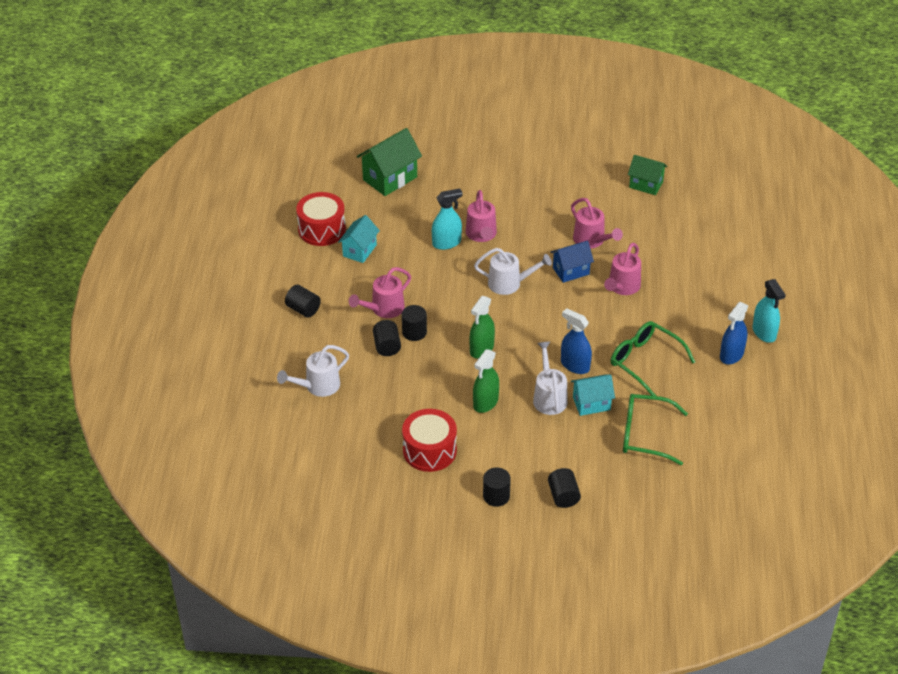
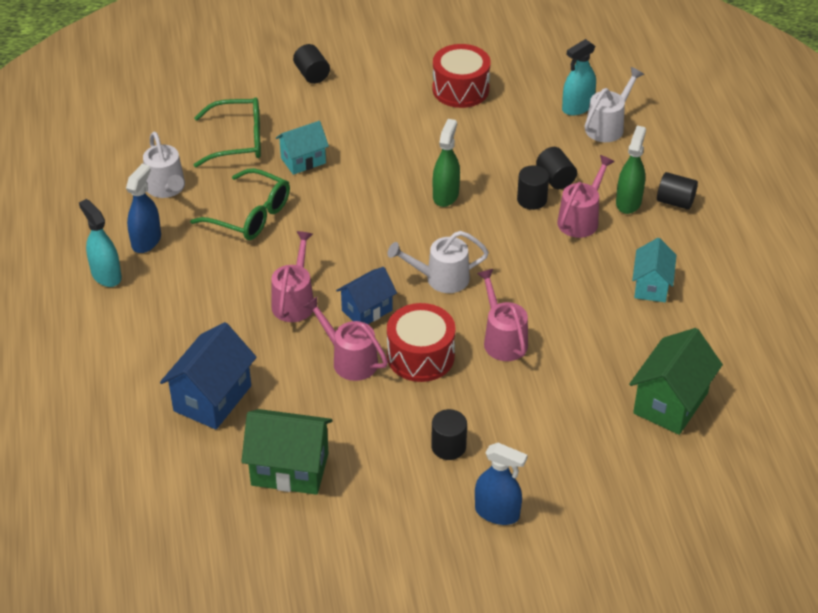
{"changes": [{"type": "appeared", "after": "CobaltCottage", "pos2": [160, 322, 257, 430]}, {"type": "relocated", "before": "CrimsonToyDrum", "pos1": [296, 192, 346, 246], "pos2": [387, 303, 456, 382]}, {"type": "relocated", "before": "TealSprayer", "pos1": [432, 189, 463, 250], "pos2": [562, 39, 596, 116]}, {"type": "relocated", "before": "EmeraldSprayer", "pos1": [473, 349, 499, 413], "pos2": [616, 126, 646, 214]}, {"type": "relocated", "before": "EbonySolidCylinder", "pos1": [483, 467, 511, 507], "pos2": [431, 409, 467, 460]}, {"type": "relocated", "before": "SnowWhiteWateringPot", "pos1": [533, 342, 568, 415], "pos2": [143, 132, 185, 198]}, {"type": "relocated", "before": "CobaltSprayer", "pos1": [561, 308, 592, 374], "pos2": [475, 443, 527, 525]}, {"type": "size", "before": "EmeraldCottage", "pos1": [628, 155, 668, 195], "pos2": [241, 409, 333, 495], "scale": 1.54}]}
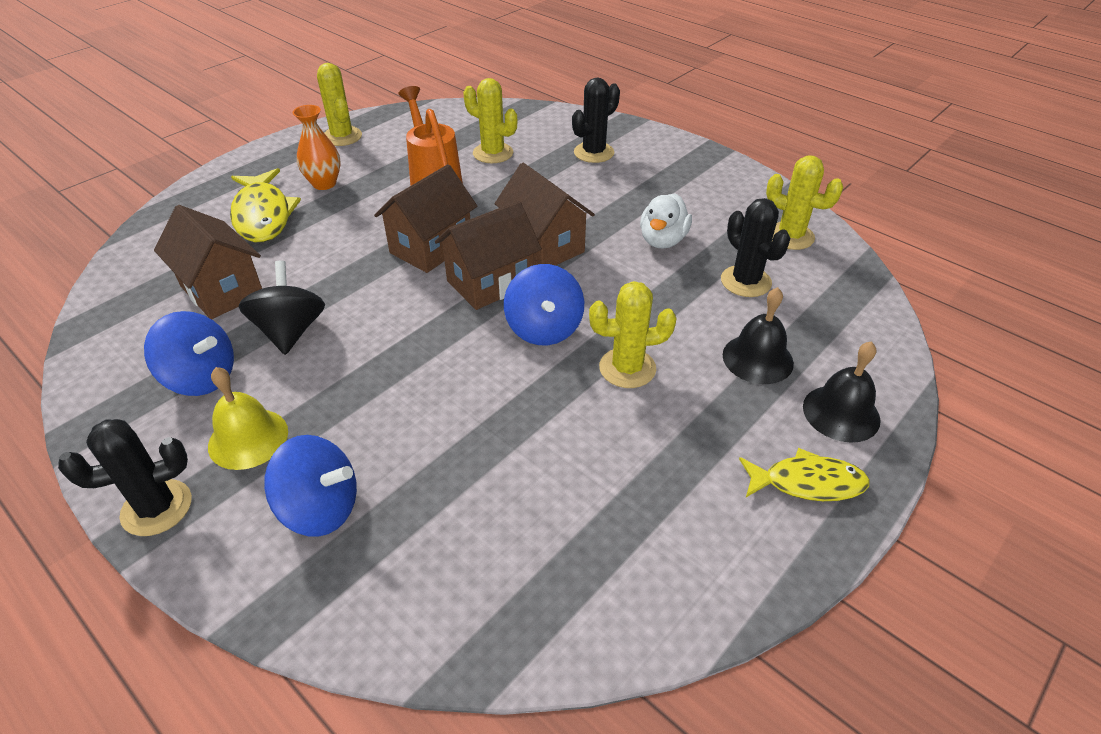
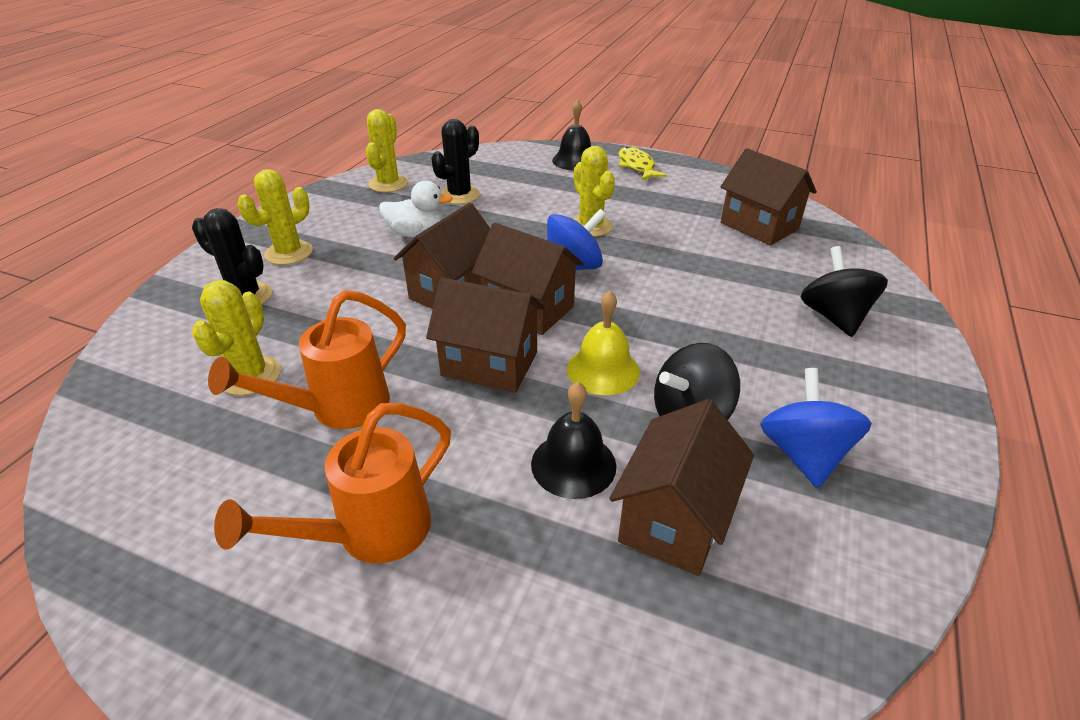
{"changes": [{"type": "missing", "before": "EbonyPricklyPlant", "pos1": [58, 419, 192, 536]}, {"type": "missing", "before": "GoldenToyFish", "pos1": [230, 168, 301, 242]}, {"type": "appeared", "after": "DarkBrownCottage", "pos2": [721, 148, 817, 245]}, {"type": "relocated", "before": "GoldenHandBell", "pos1": [208, 367, 288, 470], "pos2": [567, 291, 640, 395]}, {"type": "relocated", "before": "GoldenPricklyPlant", "pos1": [317, 63, 362, 146], "pos2": [237, 169, 313, 265]}, {"type": "relocated", "before": "EbonyHandBell", "pos1": [723, 287, 794, 384], "pos2": [531, 382, 616, 499]}, {"type": "exchanged", "before": "OrangeVase", "after": "OrangeWateringPot", "pos1": [292, 105, 341, 190], "pos2": [214, 403, 451, 563]}, {"type": "colour", "before": "CobaltToyTop", "after": "EbonyToyTop", "pos1": [264, 435, 357, 537], "pos2": [801, 246, 888, 337]}]}
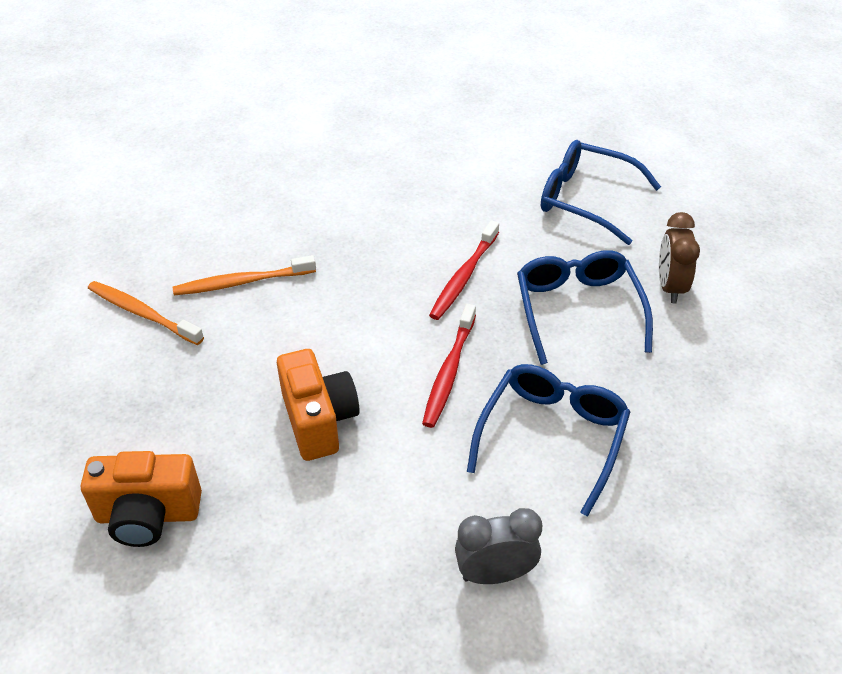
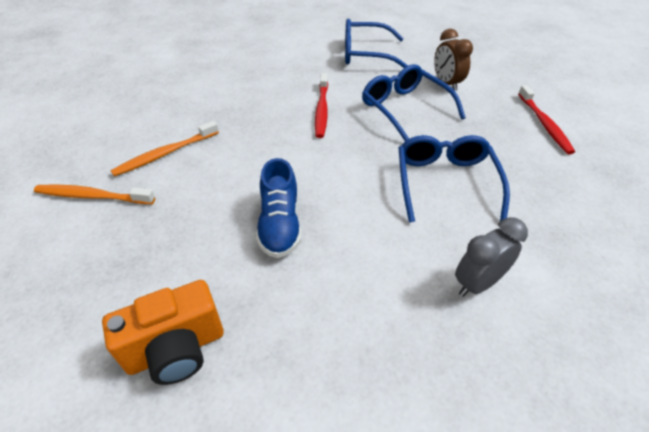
{"changes": [{"type": "relocated", "before": "CrimsonDentalBrush", "pos1": [422, 304, 476, 428], "pos2": [518, 85, 575, 154]}, {"type": "exchanged", "before": "OrangeCamera", "after": "CobaltSneaker", "pos1": [277, 349, 360, 461], "pos2": [256, 158, 302, 258]}]}
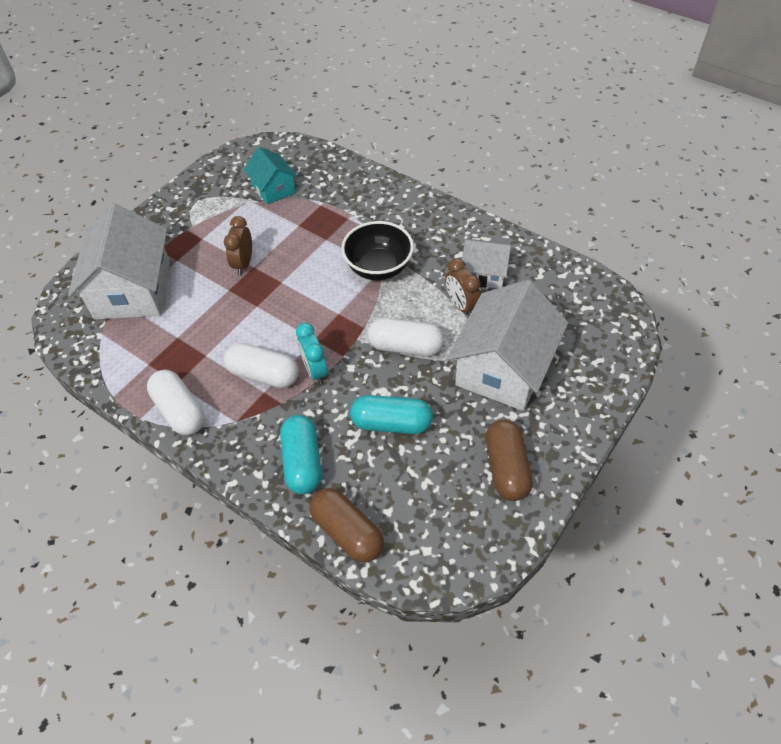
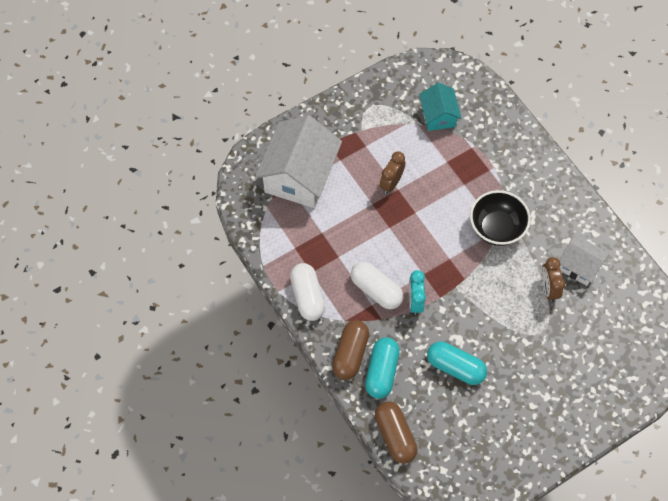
{"changes": [{"type": "missing", "before": "SnowWhitePill", "pos1": [368, 318, 444, 356]}, {"type": "missing", "before": "SnowWhiteCottage", "pos1": [447, 280, 568, 411]}, {"type": "relocated", "before": "DarkBrownPill", "pos1": [486, 420, 533, 501], "pos2": [332, 320, 369, 380]}]}
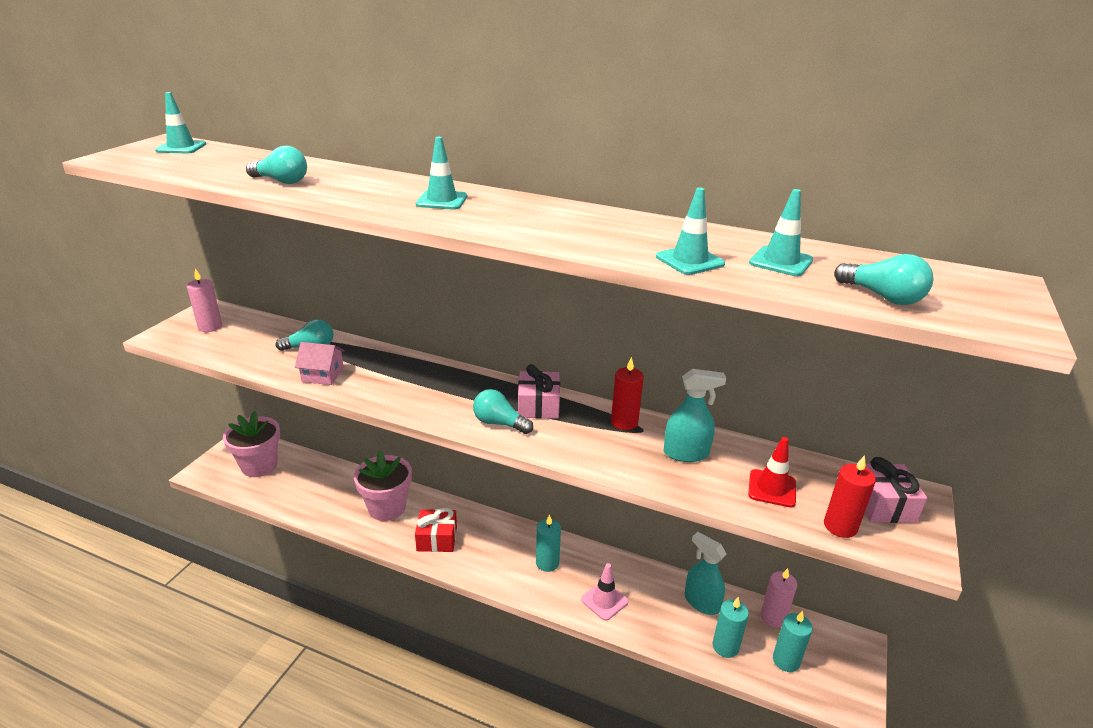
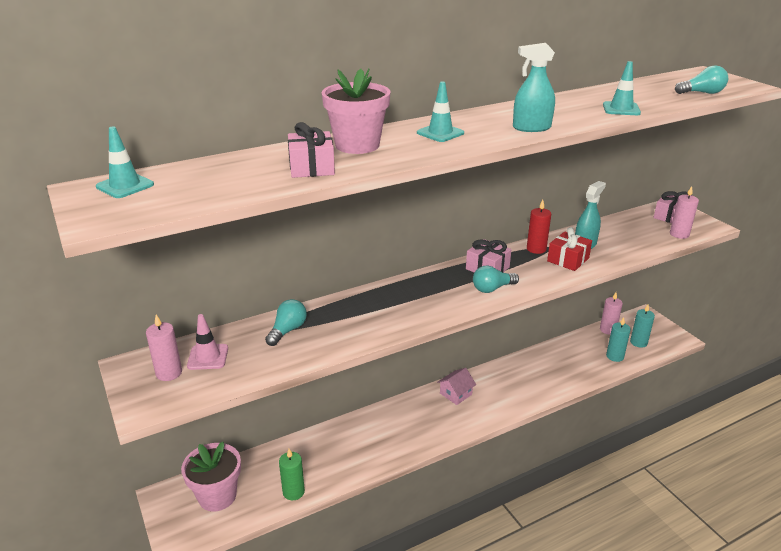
{"changes": [{"type": "missing", "before": "TealCandle", "pos1": [536, 514, 561, 572]}, {"type": "missing", "before": "CrimsonTrafficCone", "pos1": [748, 437, 796, 507]}, {"type": "missing", "before": "TealTrafficCone", "pos1": [749, 189, 813, 276]}, {"type": "appeared", "after": "EmeraldCandle", "pos2": [279, 449, 305, 501]}, {"type": "relocated", "before": "PinkCottage", "pos1": [295, 342, 345, 385], "pos2": [437, 368, 476, 405]}, {"type": "relocated", "before": "PinkPottedPlant", "pos1": [354, 451, 412, 521], "pos2": [321, 68, 391, 154]}, {"type": "relocated", "before": "CrimsonWrappedGift", "pos1": [415, 508, 457, 552], "pos2": [547, 227, 592, 271]}, {"type": "relocated", "before": "PinkTrafficCone", "pos1": [581, 563, 629, 621], "pos2": [187, 314, 228, 370]}, {"type": "relocated", "before": "TealSprayer", "pos1": [684, 532, 726, 615], "pos2": [513, 43, 555, 132]}, {"type": "exchanged", "before": "TealLightbulb", "after": "PinkWrappedGift", "pos1": [246, 146, 307, 184], "pos2": [288, 122, 335, 178]}, {"type": "colour", "before": "CrimsonCandle", "after": "PinkCandle", "pos1": [824, 455, 876, 538], "pos2": [670, 186, 699, 239]}]}
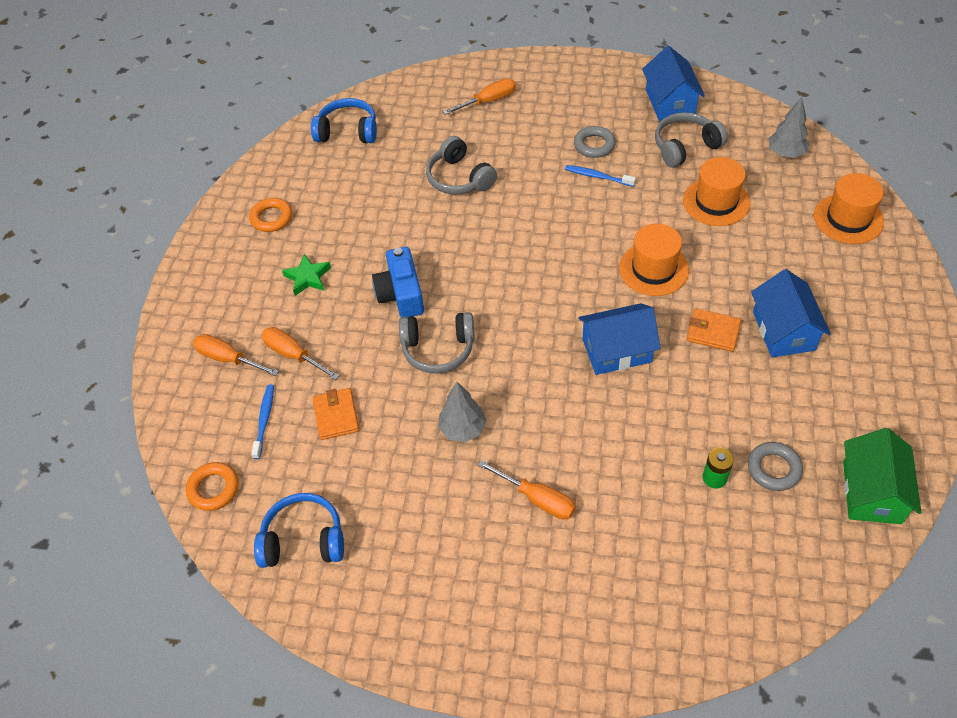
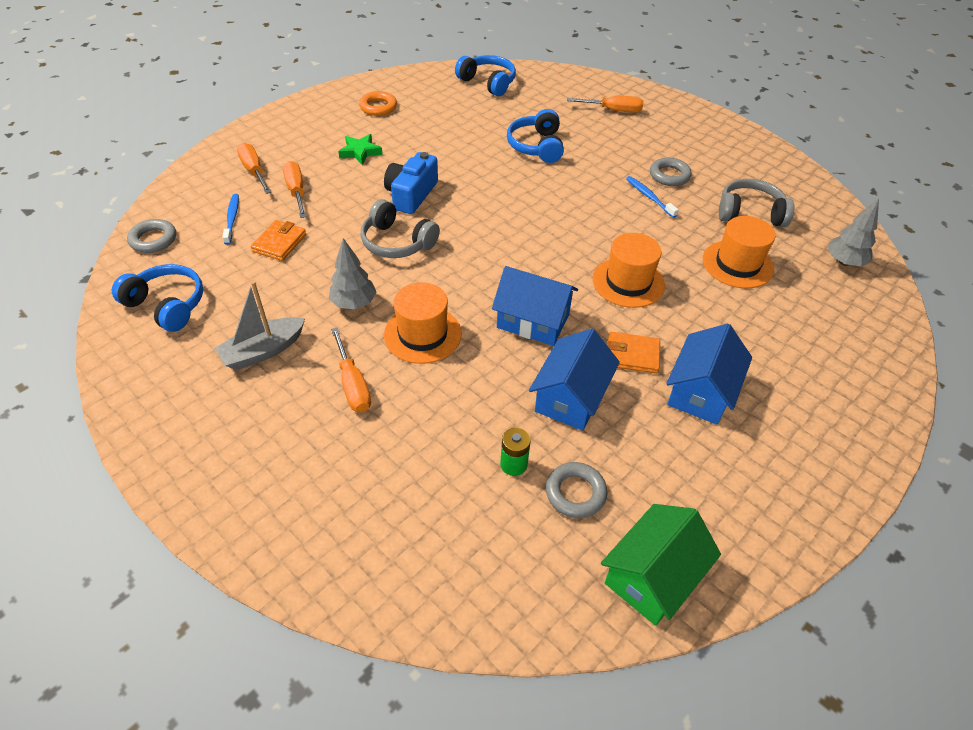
{"changes": [{"type": "appeared", "after": "AshGreySailboat", "pos2": [214, 281, 305, 370]}, {"type": "relocated", "before": "CobaltCottage", "pos1": [642, 46, 705, 121], "pos2": [529, 328, 620, 431]}, {"type": "relocated", "before": "OrangeHat", "pos1": [814, 173, 884, 244], "pos2": [384, 282, 462, 364]}, {"type": "colour", "before": "OrangeRing", "after": "AshGreyRing", "pos1": [186, 462, 239, 511], "pos2": [127, 219, 176, 253]}, {"type": "colour", "before": "AshGreyOverEarHeadphones", "after": "CobaltOverEarHeadphones", "pos1": [426, 136, 497, 194], "pos2": [507, 109, 564, 163]}, {"type": "spun", "before": "CobaltDentalBrush", "pos1": [251, 384, 274, 459], "pos2": [222, 194, 239, 245], "turn": -45}, {"type": "spun", "before": "OrangeCardWallet", "pos1": [686, 308, 741, 352], "pos2": [607, 332, 660, 374], "turn": -45}]}
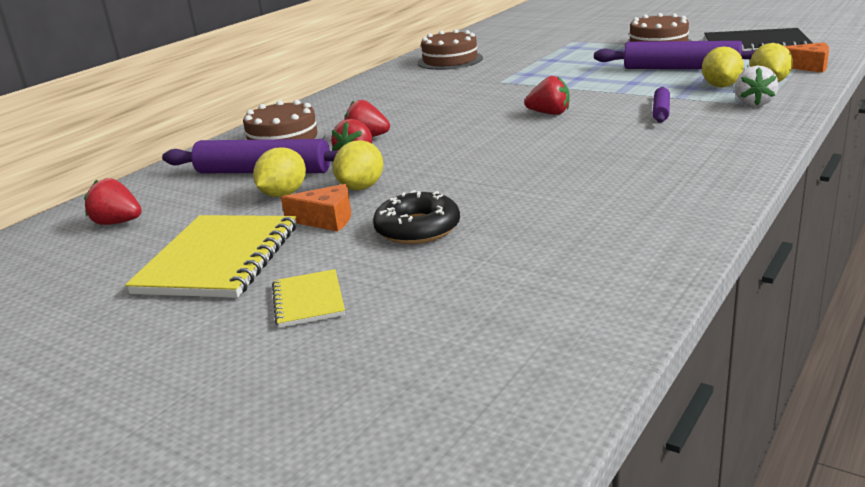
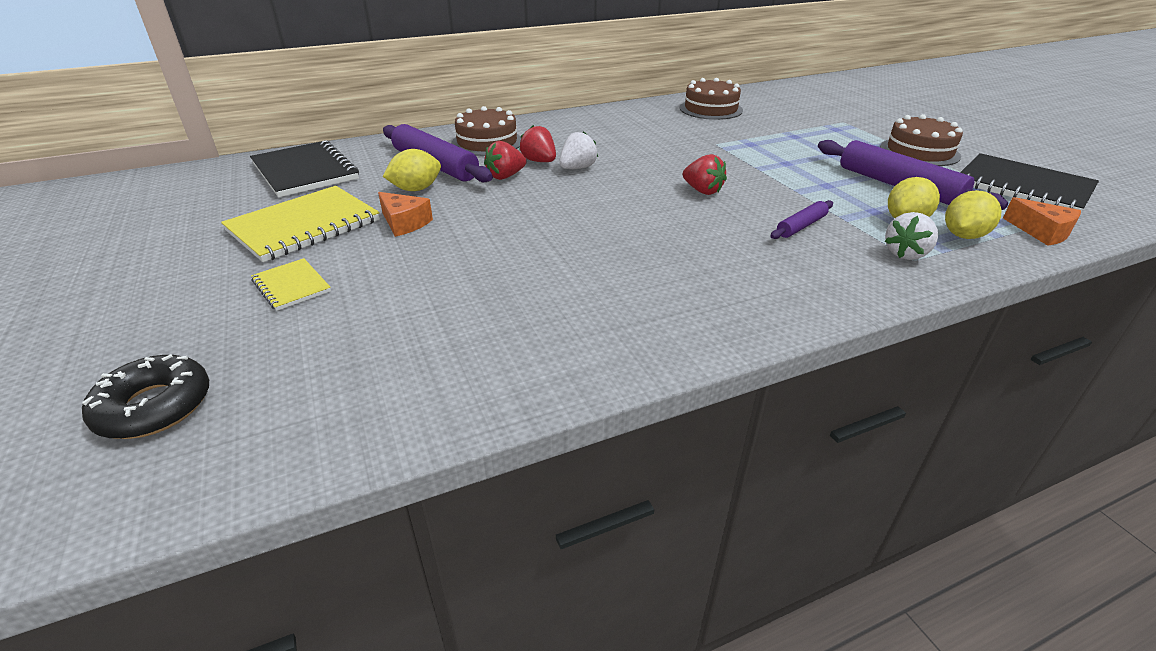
{"changes": [{"type": "missing", "before": "GoldenCitrusFruit", "pos1": [333, 140, 383, 190]}, {"type": "appeared", "after": "SnowWhiteStrawberry", "pos2": [559, 131, 598, 169]}, {"type": "relocated", "before": "EbonyDonut", "pos1": [373, 190, 460, 244], "pos2": [82, 354, 209, 439]}, {"type": "exchanged", "before": "CrimsonStrawberry", "after": "EbonyNotepad", "pos1": [84, 178, 142, 225], "pos2": [250, 140, 359, 197]}, {"type": "spun", "before": "GoldenNotepad", "pos1": [272, 269, 345, 328], "pos2": [251, 258, 331, 311], "turn": -60}]}
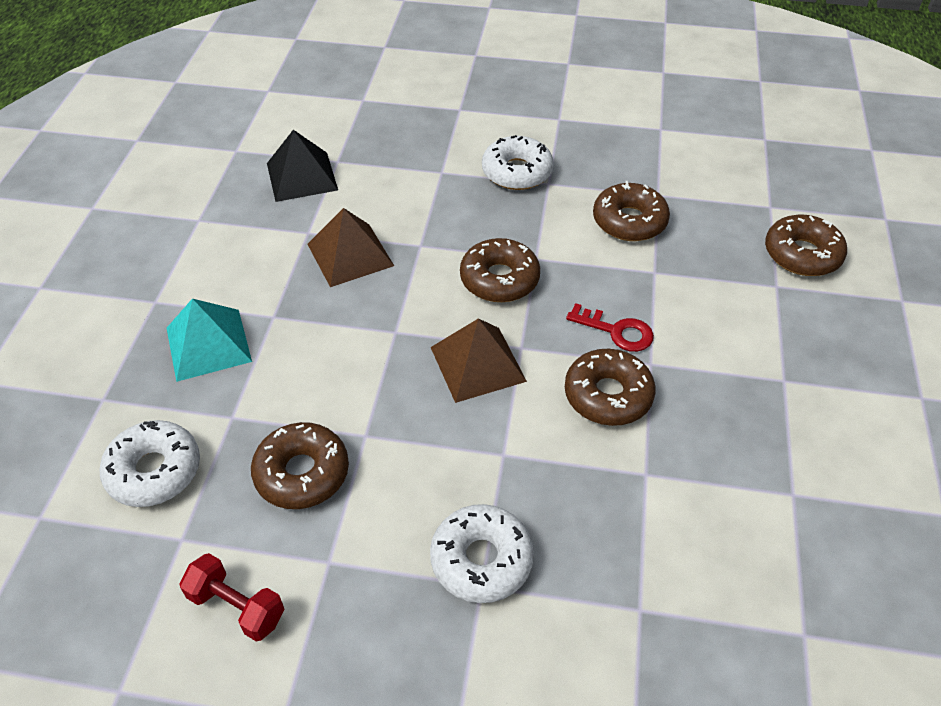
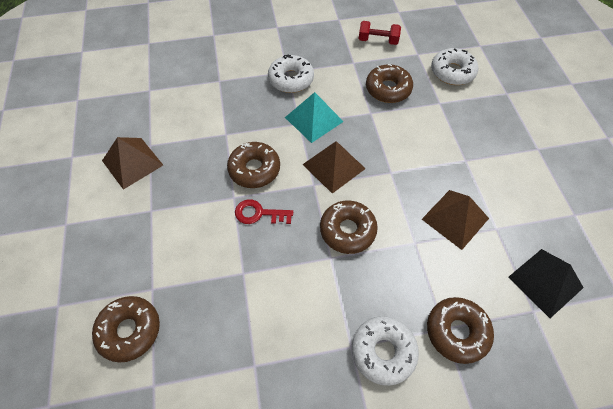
{"changes": [{"type": "appeared", "after": "DarkBrownPyramid", "pos2": [102, 137, 163, 190]}, {"type": "relocated", "before": "TealPyramid", "pos1": [167, 299, 252, 382], "pos2": [285, 92, 344, 143]}, {"type": "relocated", "before": "DarkBrownDonut", "pos1": [593, 181, 670, 241], "pos2": [427, 297, 494, 364]}]}
